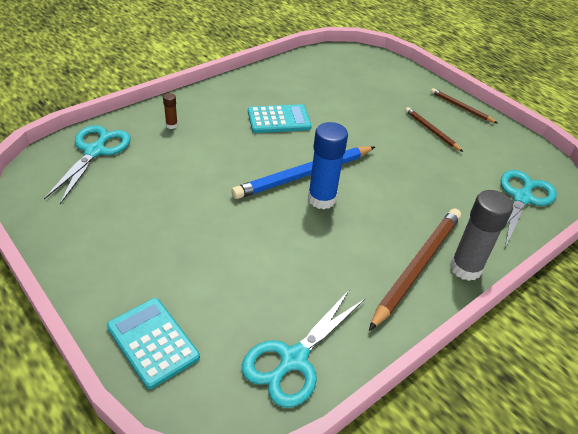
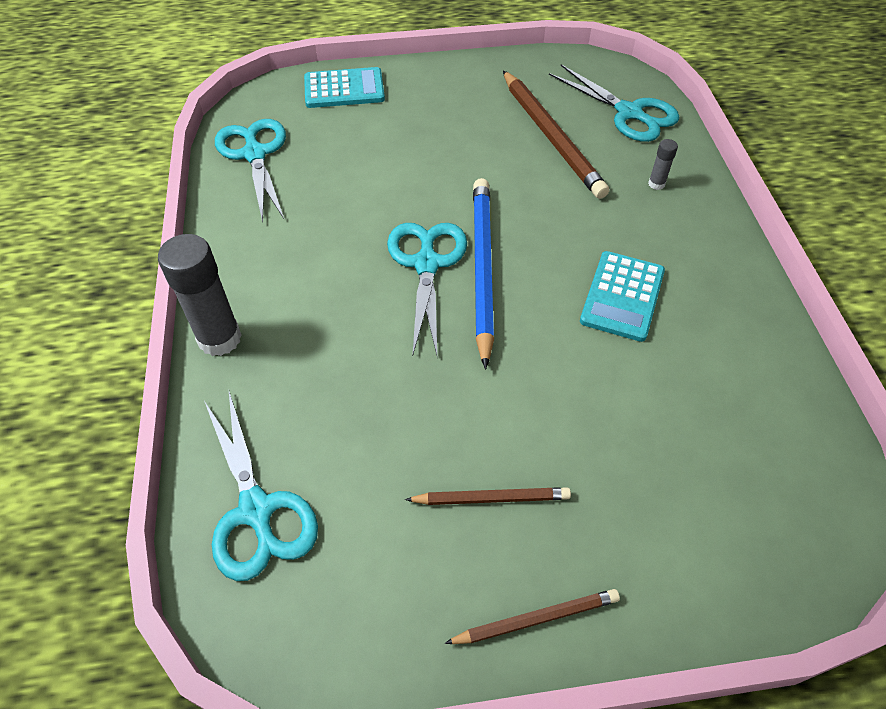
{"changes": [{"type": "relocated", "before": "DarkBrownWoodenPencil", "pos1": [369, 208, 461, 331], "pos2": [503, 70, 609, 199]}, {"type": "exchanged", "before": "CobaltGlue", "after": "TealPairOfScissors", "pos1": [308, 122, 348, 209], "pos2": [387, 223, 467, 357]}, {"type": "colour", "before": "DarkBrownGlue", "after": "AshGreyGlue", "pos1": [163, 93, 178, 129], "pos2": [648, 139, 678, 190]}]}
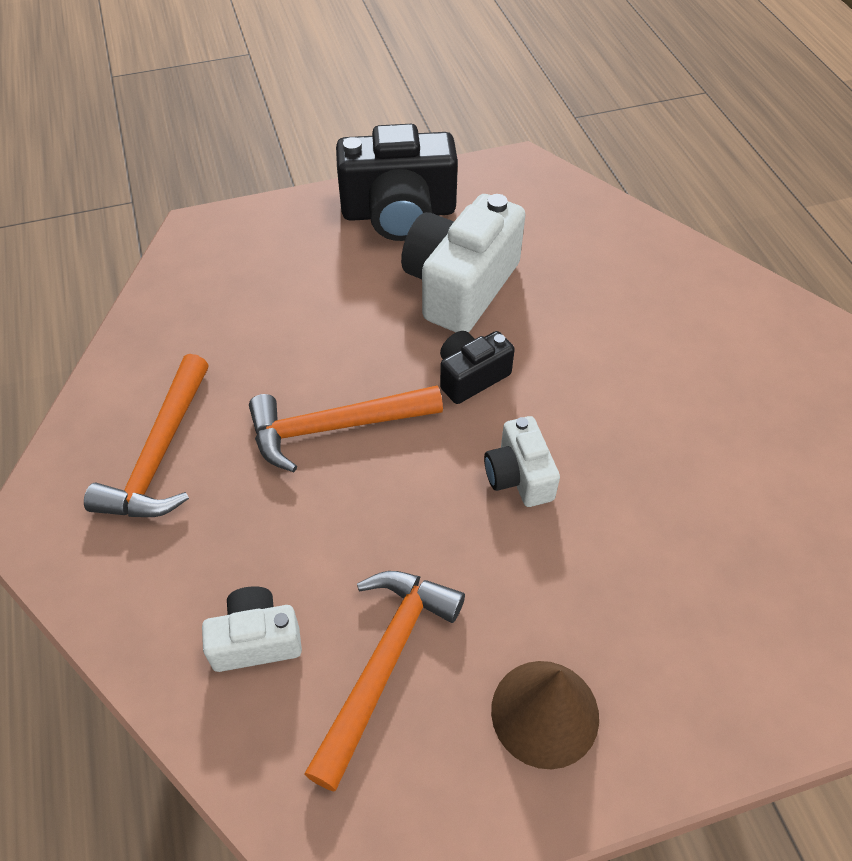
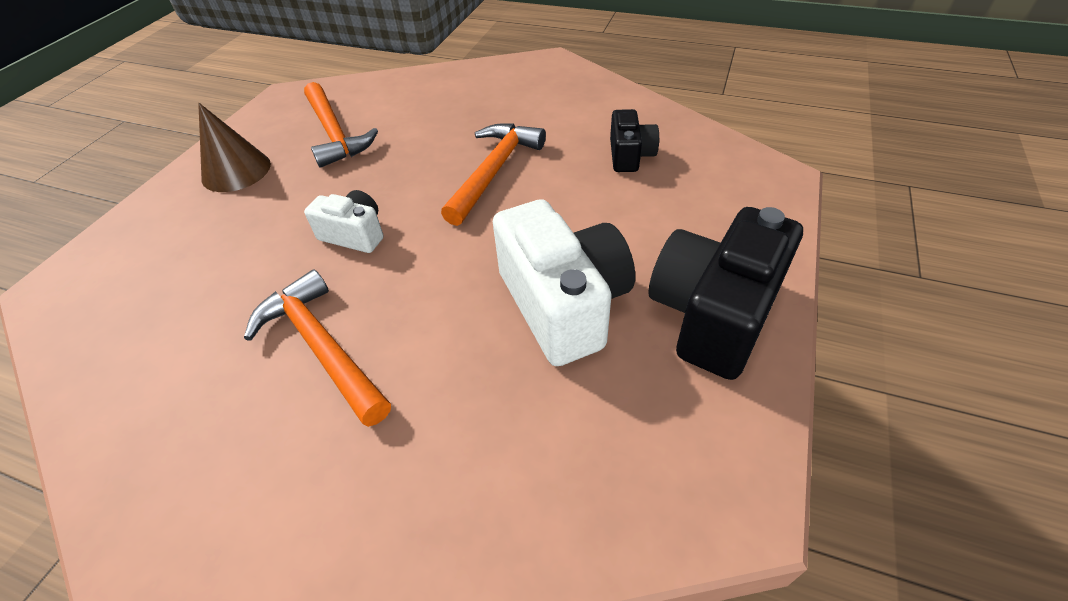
{"changes": [{"type": "missing", "before": "SnowWhiteCamera", "pos1": [202, 586, 302, 672]}, {"type": "relocated", "before": "OrangeCarpenter'sHammer", "pos1": [84, 354, 209, 517], "pos2": [244, 269, 391, 427]}, {"type": "relocated", "before": "EbonyCamera", "pos1": [440, 331, 515, 404], "pos2": [610, 109, 659, 172]}]}
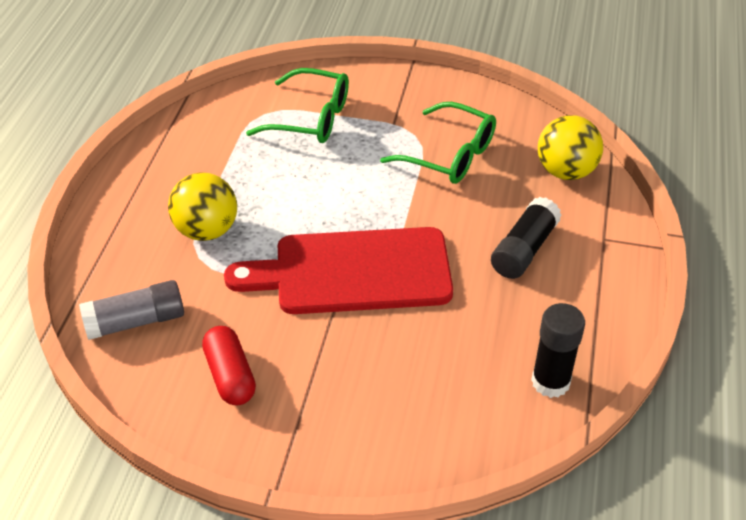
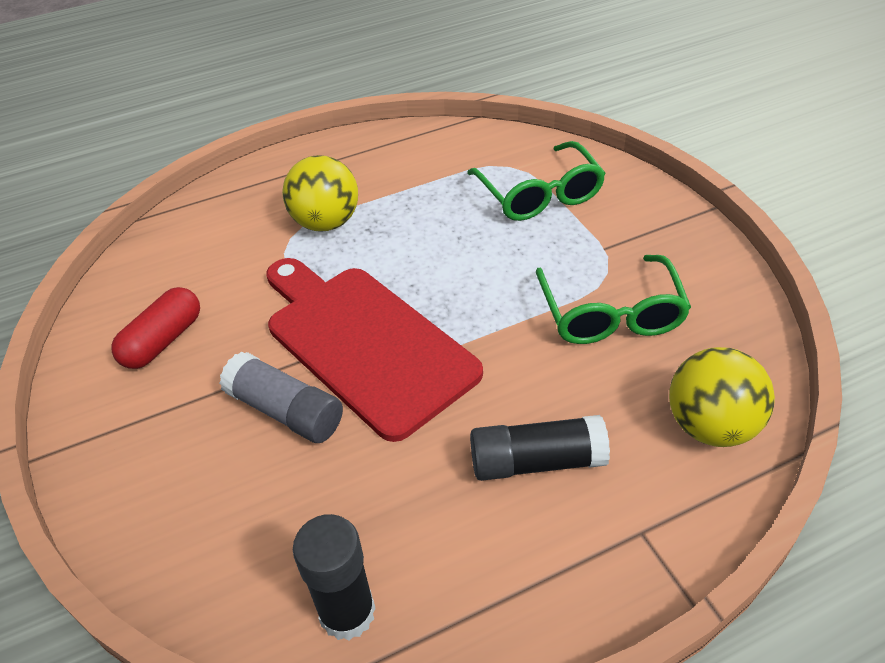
{"changes": [{"type": "relocated", "before": "AshGreyGlue", "pos1": [79, 280, 184, 340], "pos2": [219, 351, 343, 443]}]}
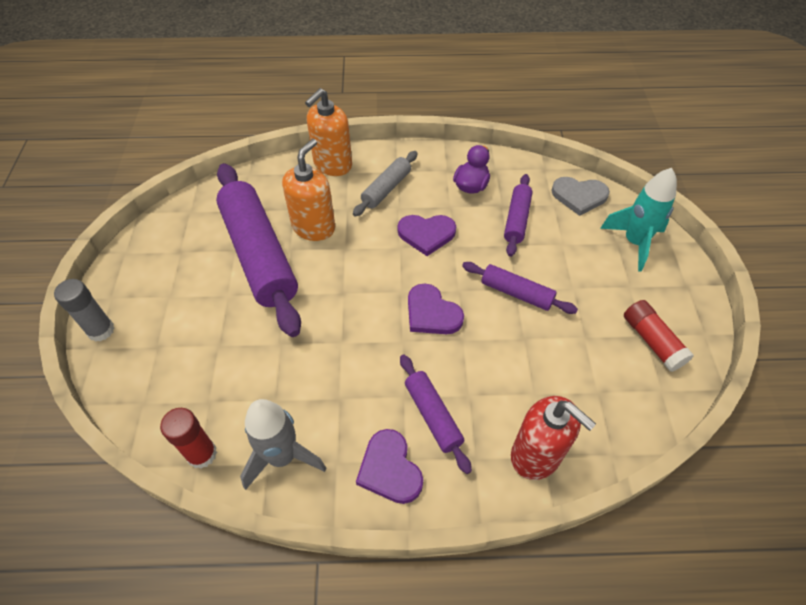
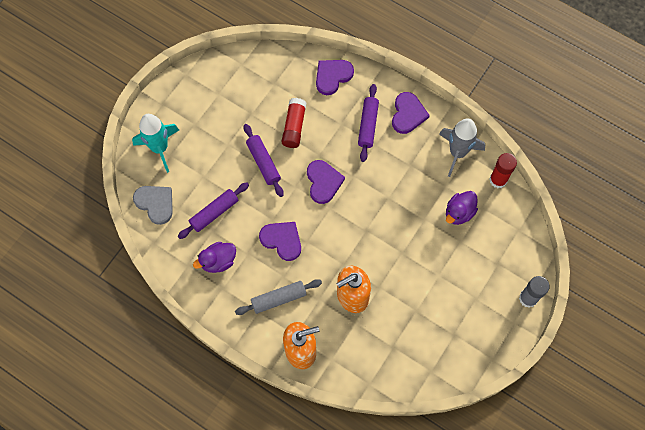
{"changes": [{"type": "missing", "before": "VioletRollingPin", "pos1": [216, 163, 301, 337]}, {"type": "appeared", "after": "VioletToyDuck", "pos2": [446, 191, 478, 225]}, {"type": "relocated", "before": "CrimsonGlue", "pos1": [624, 300, 694, 372], "pos2": [281, 98, 306, 148]}, {"type": "exchanged", "before": "CrimsonSoapDispenser", "after": "VioletHeartShape", "pos1": [511, 396, 596, 480], "pos2": [316, 60, 354, 95]}]}
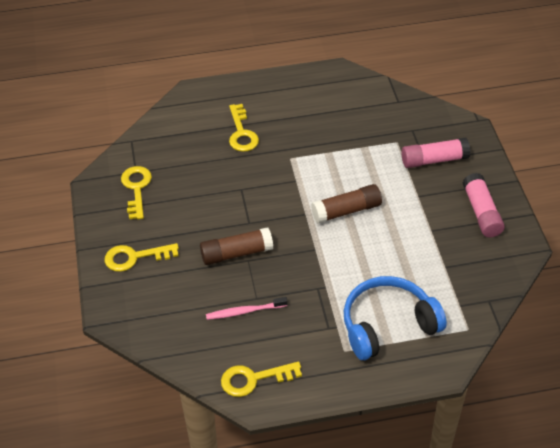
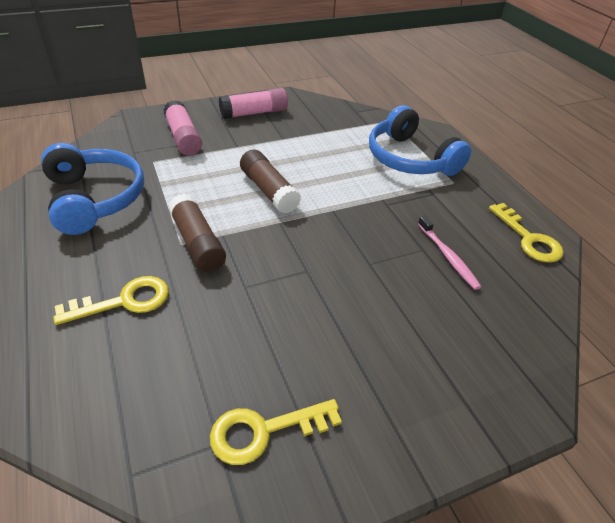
{"changes": [{"type": "missing", "before": "GoldenKey", "pos1": [105, 243, 179, 272]}, {"type": "appeared", "after": "CobaltOverEarHeadphones", "pos2": [41, 143, 144, 235]}, {"type": "relocated", "before": "DarkBrownGlue", "pos1": [200, 227, 273, 265], "pos2": [168, 194, 226, 272]}]}
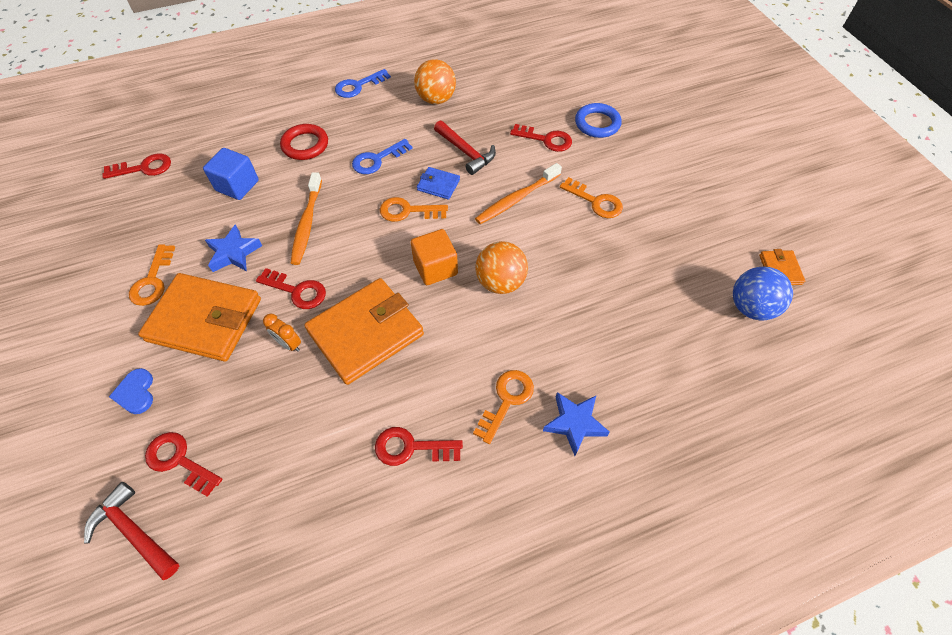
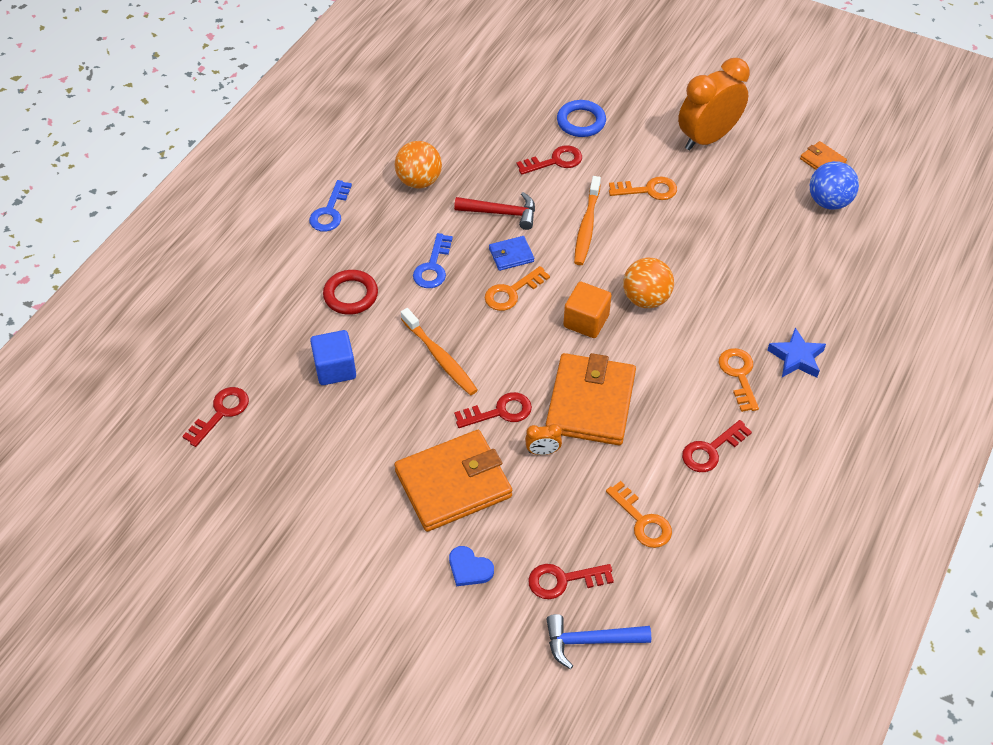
{"changes": [{"type": "missing", "before": "CobaltStar", "pos1": [205, 224, 262, 272]}, {"type": "appeared", "after": "OrangeClock", "pos2": [678, 58, 750, 150]}, {"type": "relocated", "before": "OrangeKey", "pos1": [129, 244, 175, 306], "pos2": [606, 481, 672, 548]}, {"type": "colour", "before": "CrimsonCarpenter'sHammer", "after": "CobaltCarpenter'sHammer", "pos1": [84, 482, 179, 580], "pos2": [547, 614, 651, 669]}]}
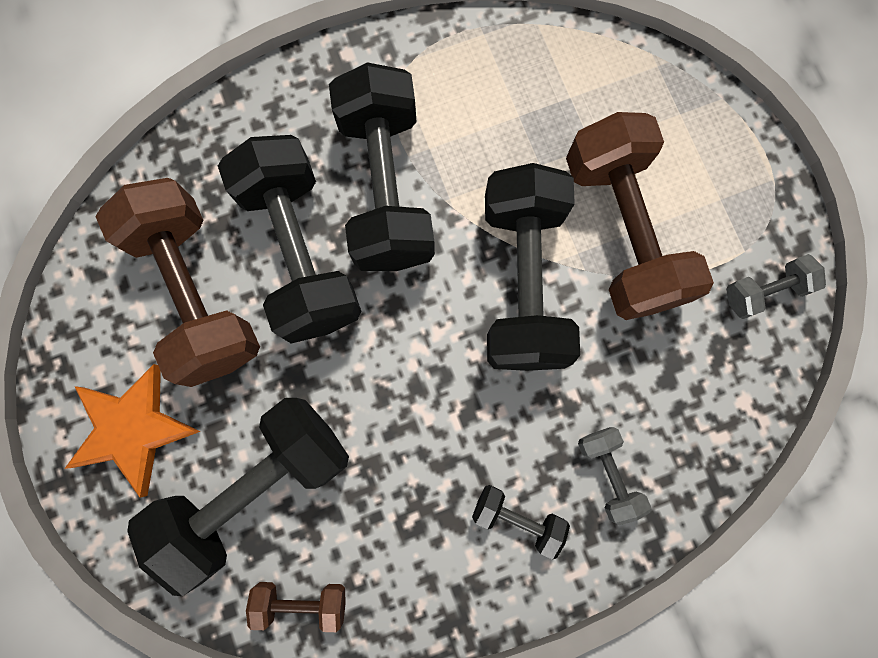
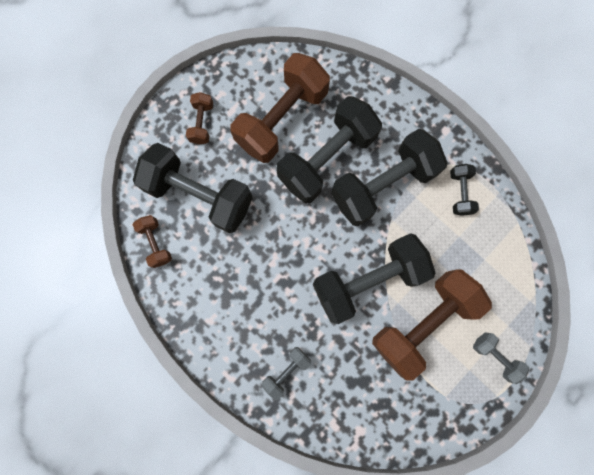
{"changes": [{"type": "relocated", "before": "EbonyDumbbell", "pos1": [472, 485, 570, 560], "pos2": [450, 164, 479, 216]}, {"type": "relocated", "before": "AshGreyDumbbell", "pos1": [726, 254, 826, 319], "pos2": [473, 332, 529, 384]}, {"type": "exchanged", "before": "OrangeStar", "after": "DarkBrownDumbbell", "pos1": [64, 364, 201, 498], "pos2": [186, 92, 213, 145]}]}
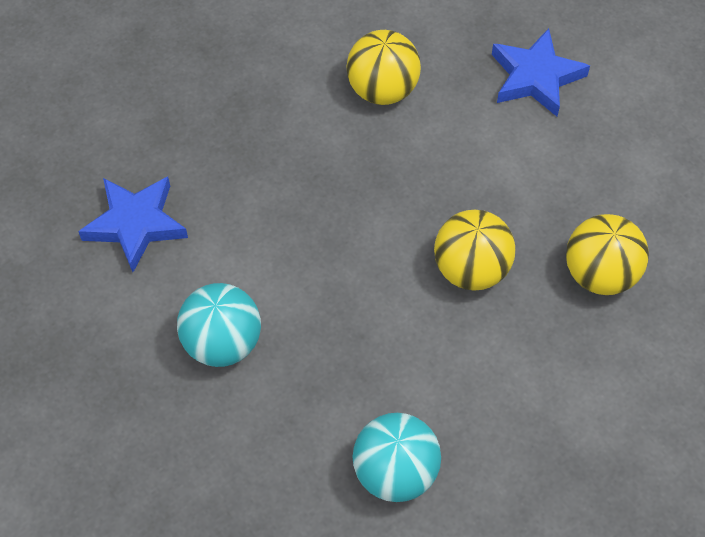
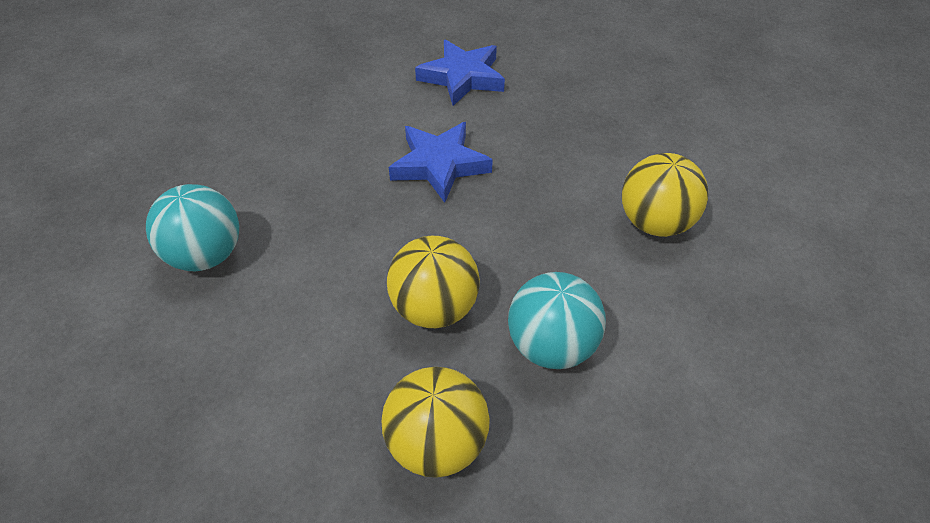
{"changes": [{"type": "relocated", "before": "TealPlayBall", "pos1": [177, 283, 261, 367], "pos2": [508, 272, 606, 369]}, {"type": "relocated", "before": "CobaltStar", "pos1": [492, 28, 590, 117], "pos2": [389, 122, 493, 203]}]}
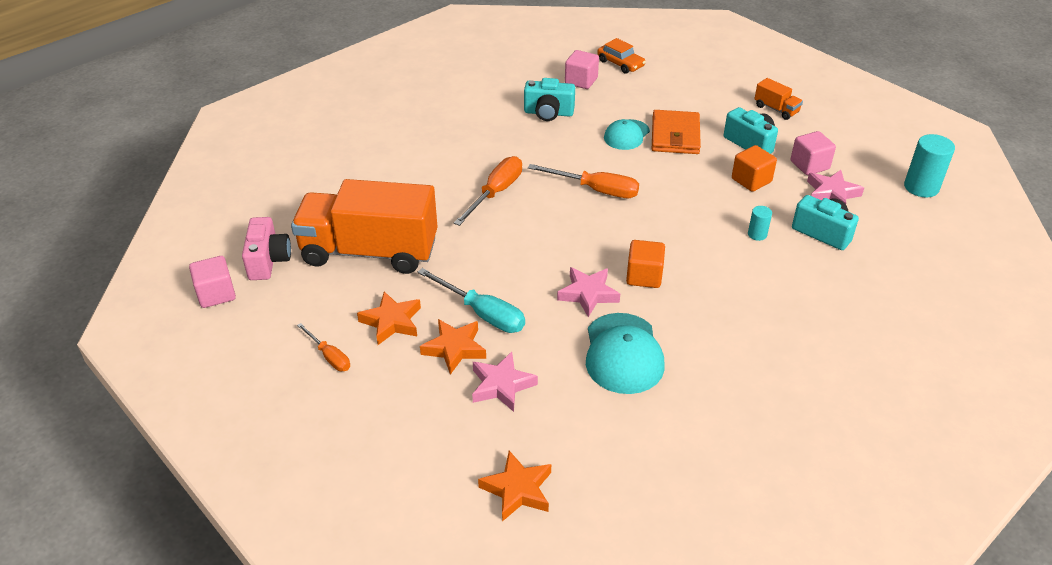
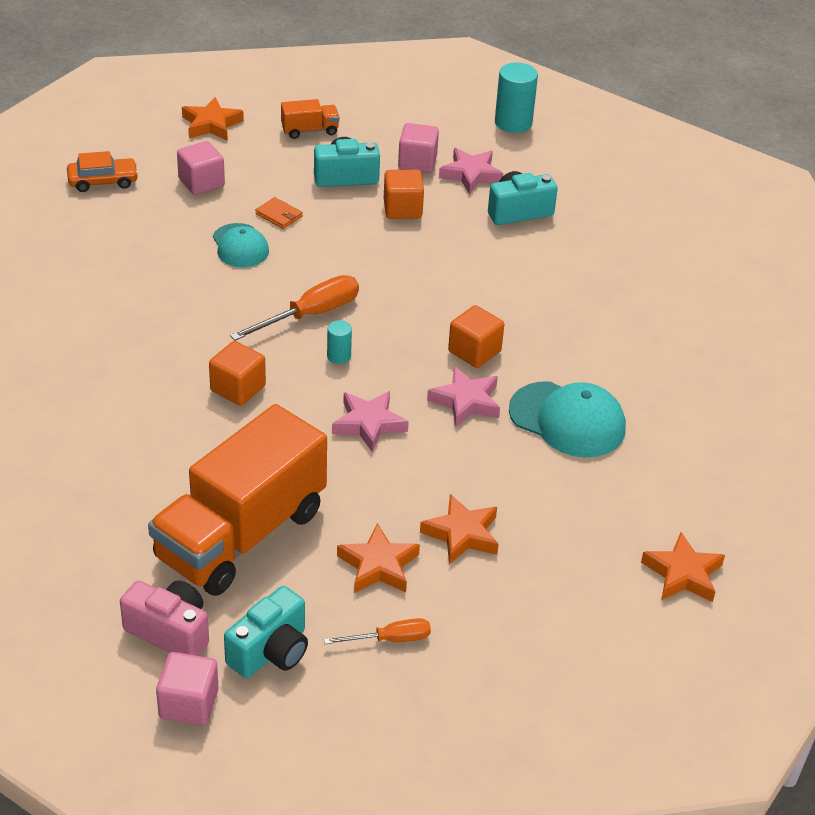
{"changes": [{"type": "missing", "before": "TealFlatScrewdriver", "pos1": [417, 268, 525, 333]}, {"type": "appeared", "after": "OrangeStar", "pos2": [182, 97, 244, 141]}, {"type": "relocated", "before": "PinkStar", "pos1": [472, 352, 538, 412], "pos2": [332, 391, 409, 452]}, {"type": "relocated", "before": "TealCamera", "pos1": [524, 78, 575, 121], "pos2": [224, 586, 308, 678]}, {"type": "relocated", "before": "PinkCube", "pos1": [565, 50, 599, 89], "pos2": [177, 141, 225, 195]}, {"type": "relocated", "before": "TealSolidCylinder", "pos1": [748, 206, 772, 241], "pos2": [327, 320, 352, 364]}, {"type": "exchanged", "before": "OrangeFlatScrewdriver", "after": "OrangeCube", "pos1": [454, 156, 522, 226], "pos2": [209, 341, 266, 406]}, {"type": "size", "before": "OrangeCardWallet", "pos1": [652, 110, 701, 154], "pos2": [255, 197, 303, 229], "scale": 0.49}]}
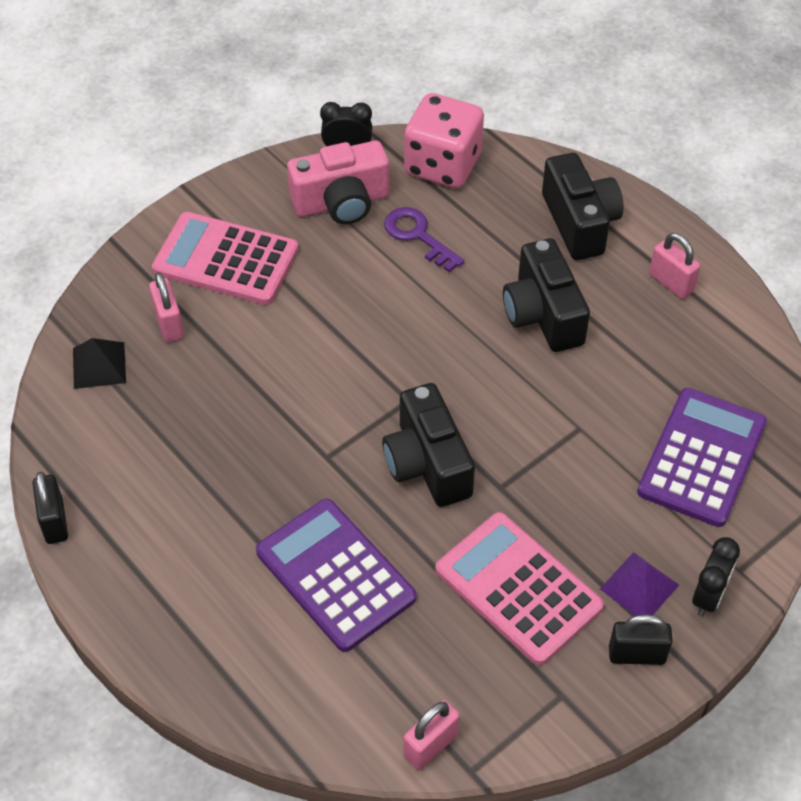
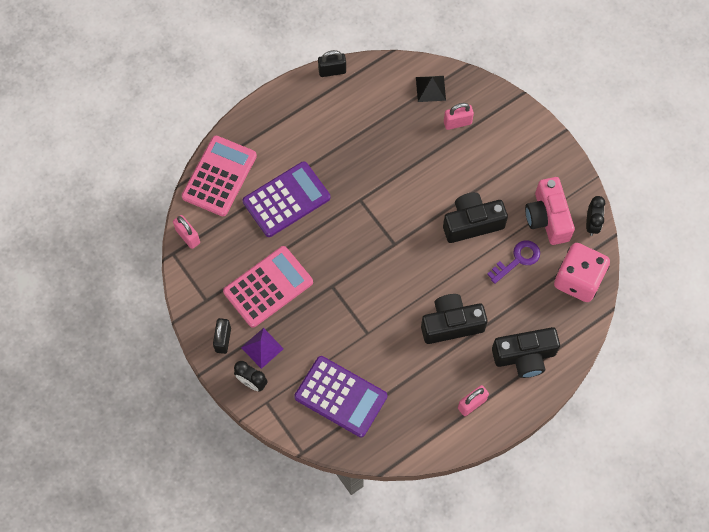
{"changes": [{"type": "relocated", "before": "PinkCalculator", "pos1": [152, 212, 299, 305], "pos2": [182, 136, 257, 216]}, {"type": "relocated", "before": "EbonyCamera", "pos1": [382, 383, 475, 507], "pos2": [443, 192, 508, 243]}]}
